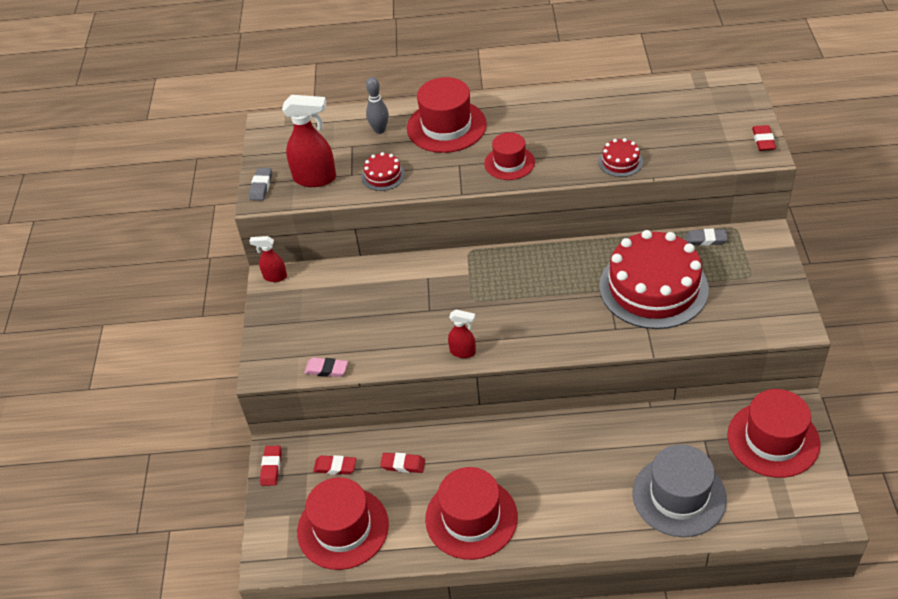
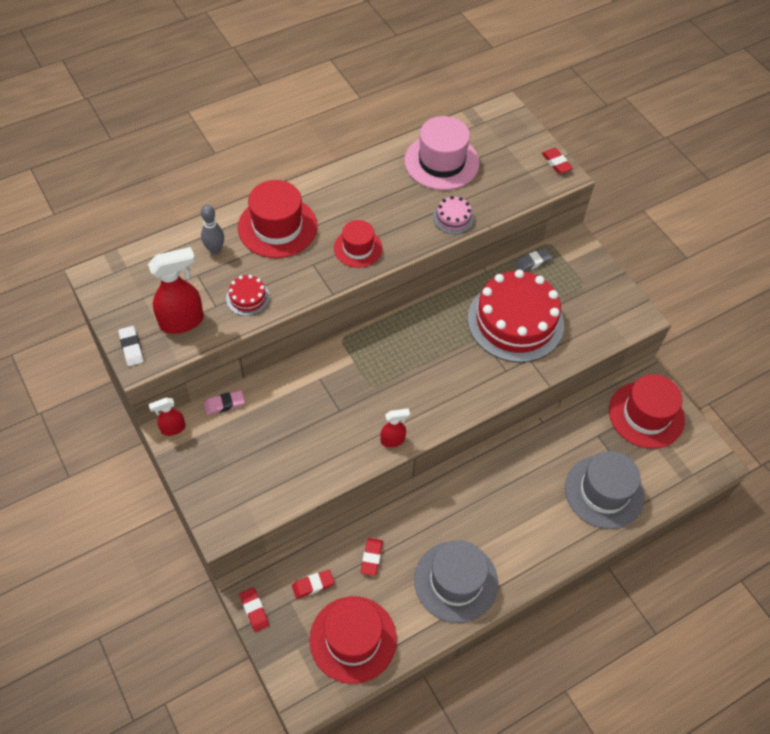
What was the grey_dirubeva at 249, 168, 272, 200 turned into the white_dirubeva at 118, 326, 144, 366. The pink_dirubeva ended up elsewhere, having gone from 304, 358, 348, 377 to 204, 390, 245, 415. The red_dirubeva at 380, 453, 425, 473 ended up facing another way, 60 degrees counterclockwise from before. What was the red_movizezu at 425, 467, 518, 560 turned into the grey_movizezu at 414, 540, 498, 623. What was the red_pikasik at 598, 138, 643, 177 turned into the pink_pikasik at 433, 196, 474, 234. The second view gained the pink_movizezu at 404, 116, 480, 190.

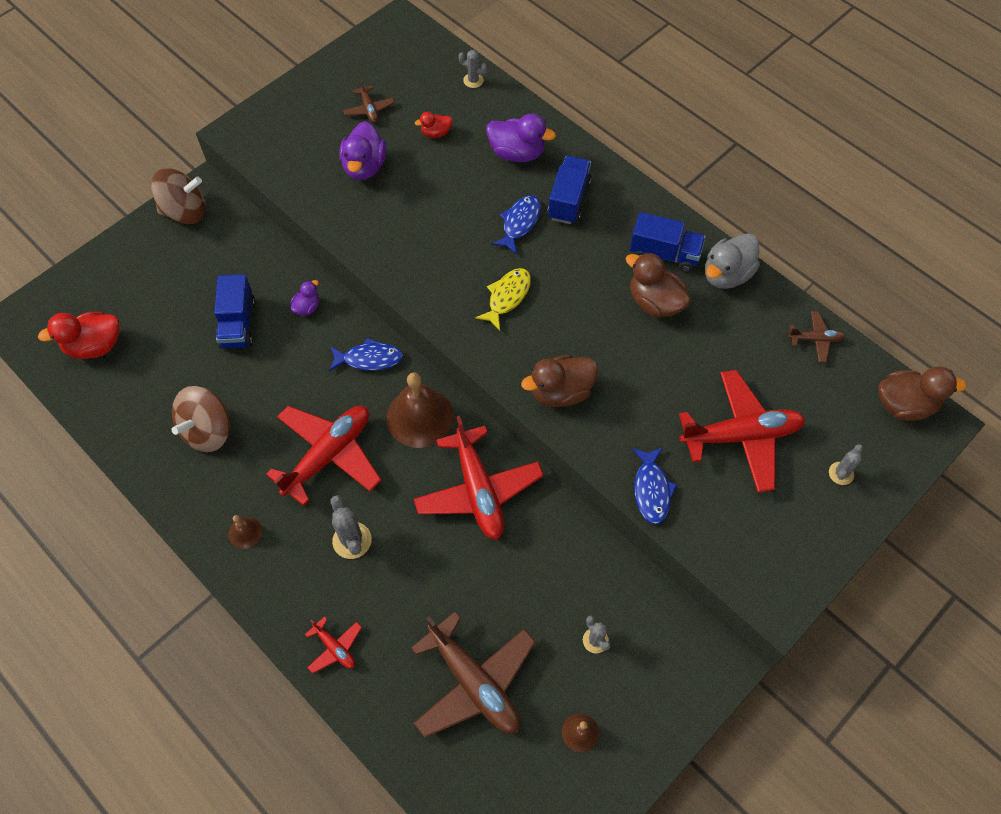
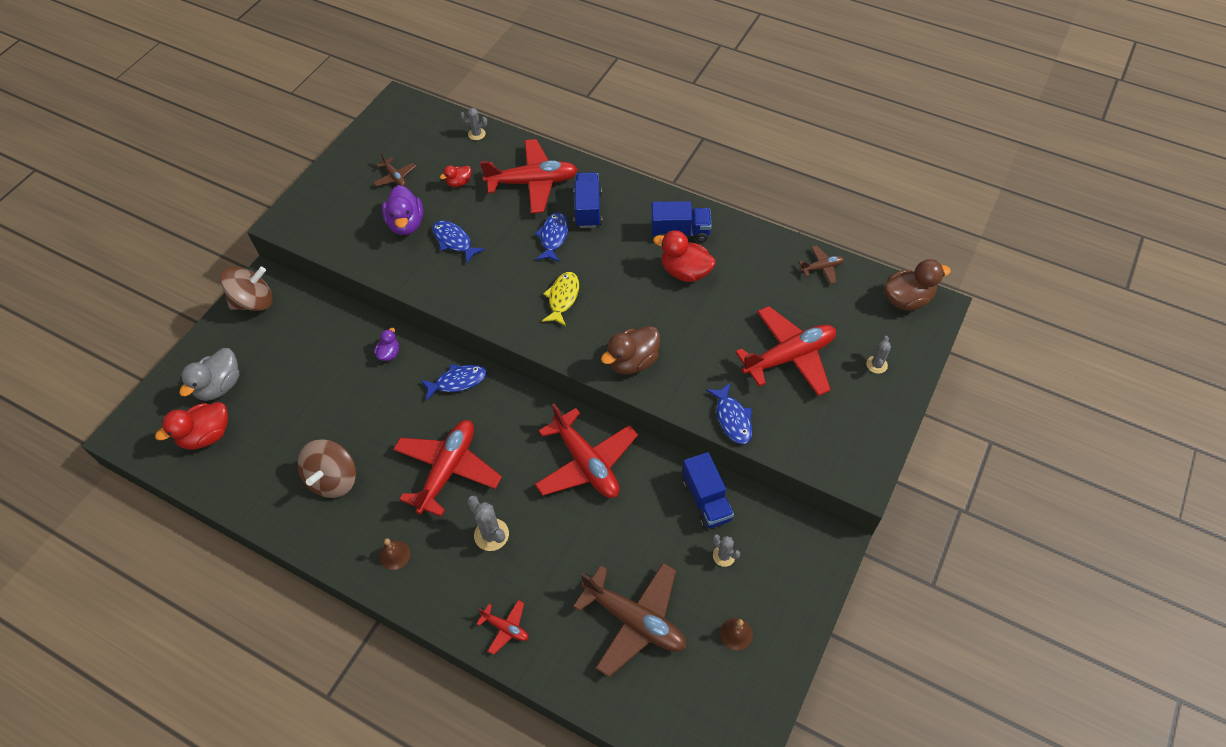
The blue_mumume ended up elsewhere, having gone from 214, 274, 255, 349 to 682, 452, 734, 529. The second view lost the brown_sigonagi at 386, 372, 454, 448. Where the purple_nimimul stood at 486, 114, 556, 162, the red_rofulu came to stand at 480, 139, 578, 213. What was the brown_nimimul at 626, 252, 691, 318 turned into the red_nimimul at 653, 230, 716, 282. The grey_nimimul ended up elsewhere, having gone from 705, 233, 760, 289 to 179, 348, 240, 401. The second view gained the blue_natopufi at 432, 221, 485, 263.

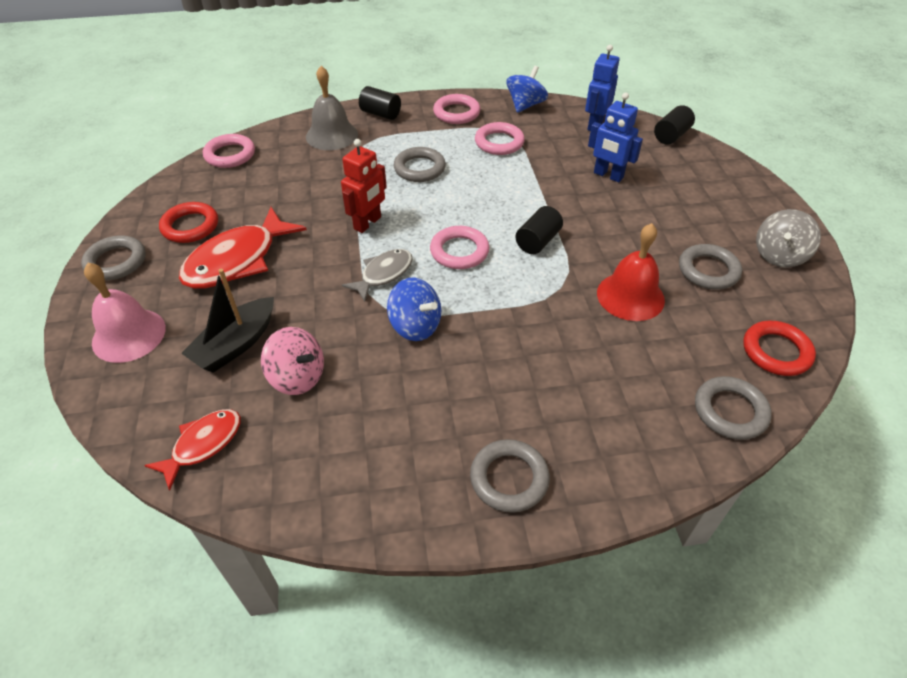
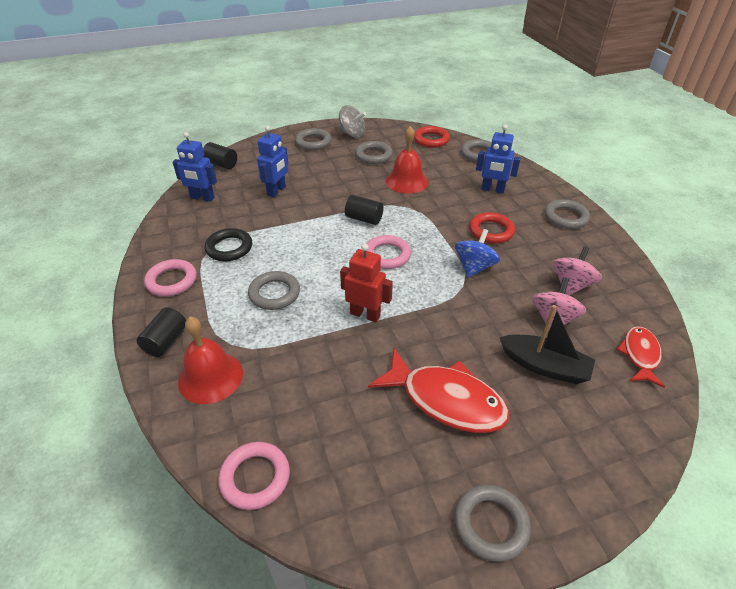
The second view lost the pink_sigonagi at 84, 263, 166, 363. The red_natopufi at 144, 409, 241, 491 ended up facing another way, 75 degrees clockwise from before. The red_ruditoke ended up elsewhere, having gone from 159, 202, 218, 243 to 469, 212, 515, 244. What was the grey_sigonagi at 306, 66, 358, 150 turned into the red_sigonagi at 178, 317, 243, 404. The second view lost the grey_natopufi at 342, 249, 413, 302. What was the pink_ruditoke at 475, 122, 525, 155 turned into the black_ruditoke at 204, 228, 252, 261. The second view lost the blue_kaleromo at 506, 66, 548, 113. The second view gained the grey_ruditoke at 295, 128, 331, 150. The second view gained the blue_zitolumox at 476, 125, 521, 194. The second view gained the pink_kaleromo at 553, 246, 602, 295.

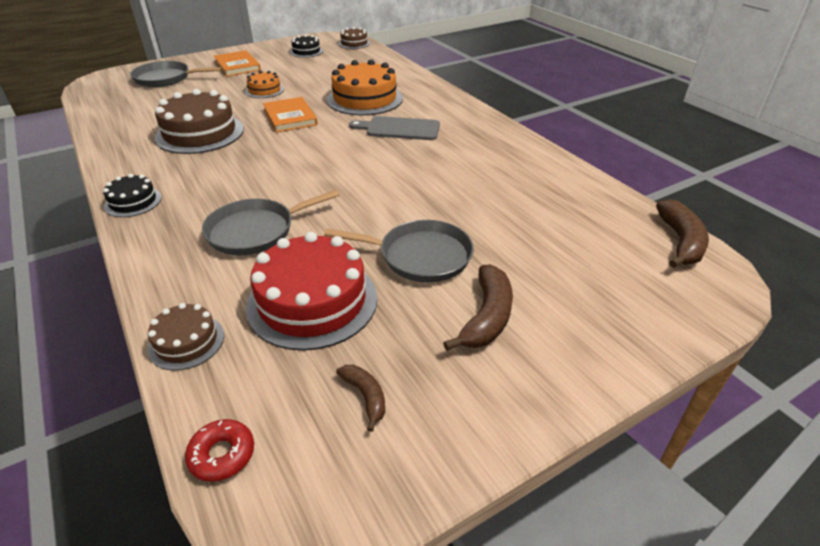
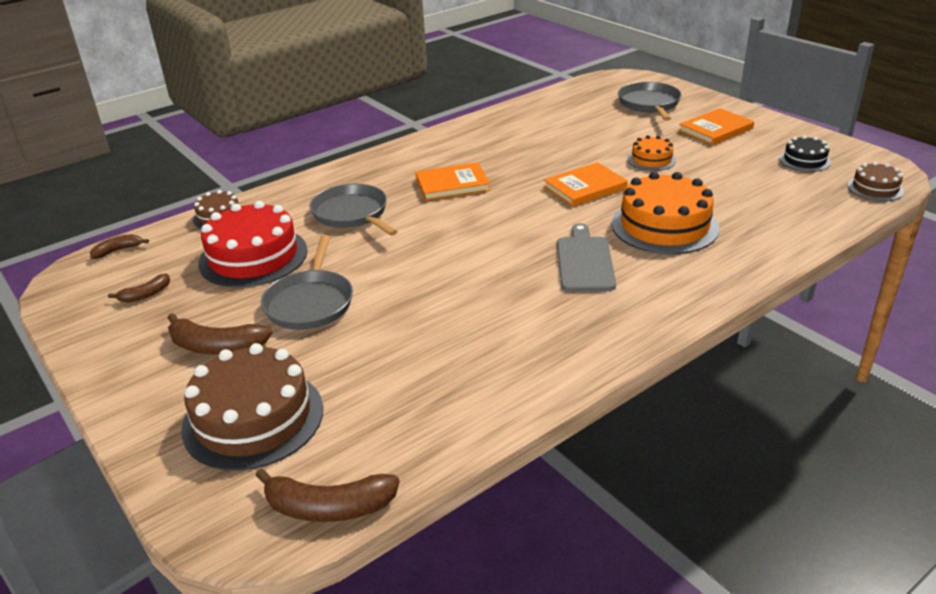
The second view lost the black_pikasik at 103, 174, 162, 217. The brown_pikasik ended up elsewhere, having gone from 155, 89, 244, 154 to 181, 343, 323, 471. Where the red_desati stood at 185, 419, 254, 482, the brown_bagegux came to stand at 90, 234, 149, 259. The second view gained the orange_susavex at 416, 162, 491, 201.

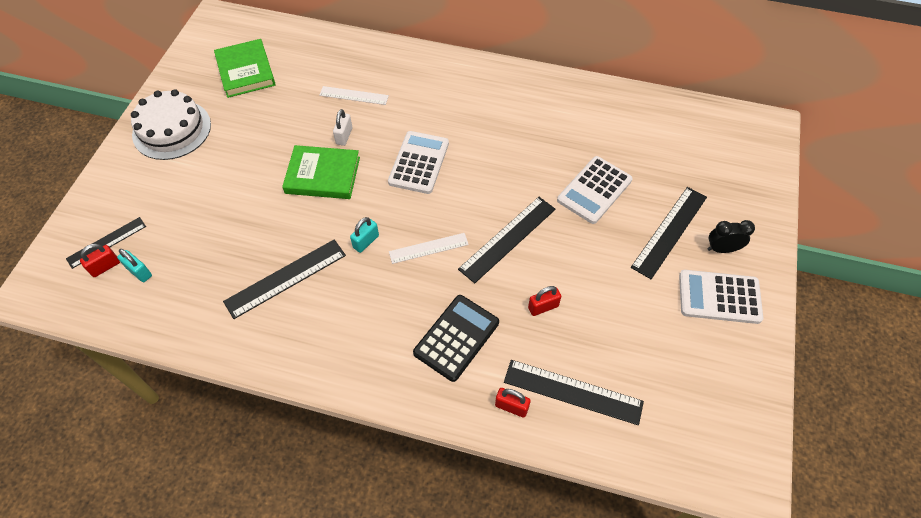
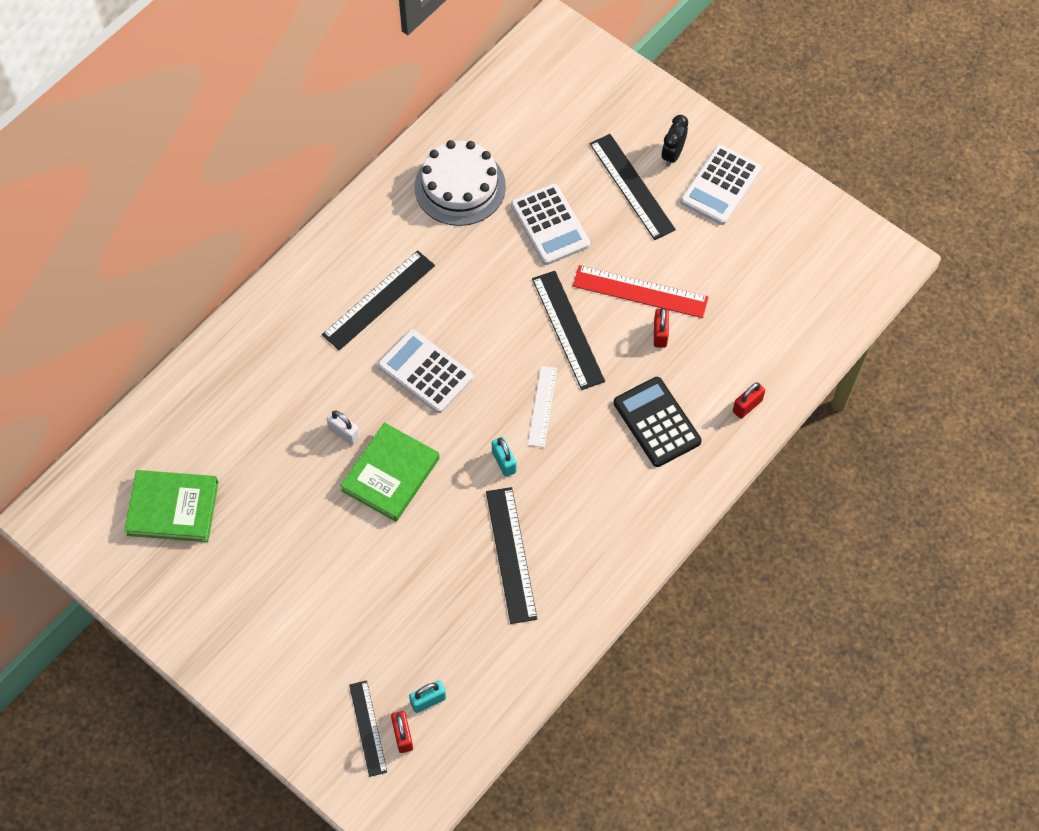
The white_pikasik ended up elsewhere, having gone from 131, 89, 211, 160 to 414, 140, 506, 226. The second view lost the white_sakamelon at 319, 86, 389, 105. The black_sakamelon ended up elsewhere, having gone from 504, 360, 644, 425 to 322, 250, 435, 350. The second view gained the red_sakamelon at 573, 265, 709, 318.

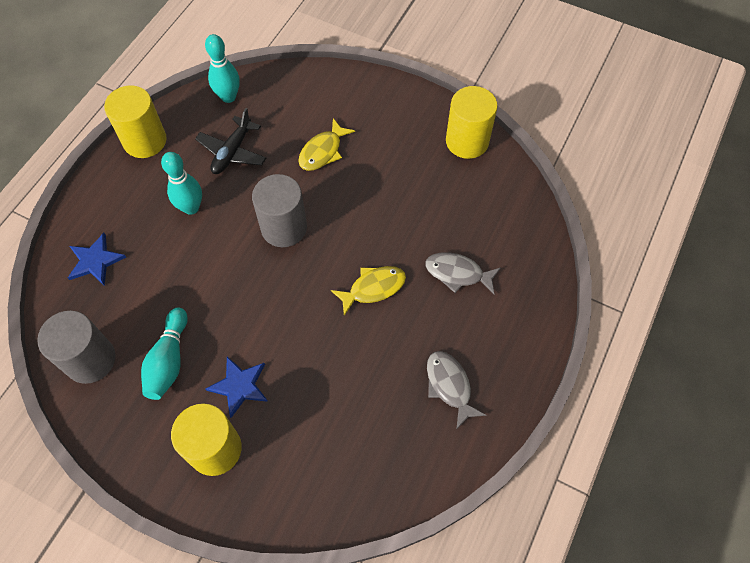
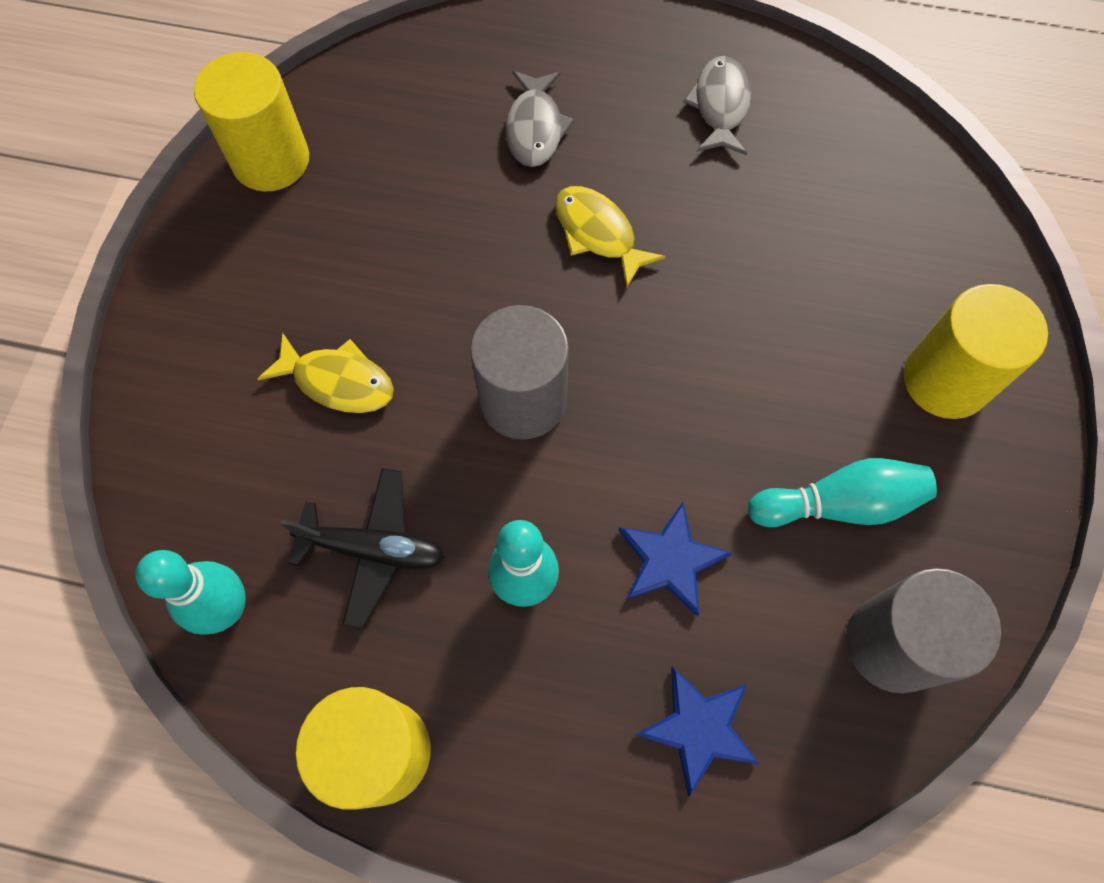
The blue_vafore ended up elsewhere, having gone from 206, 357, 268, 418 to 619, 502, 732, 616. The grey_natopufi at 427, 351, 486, 430 ended up facing another way, 135 degrees clockwise from before.

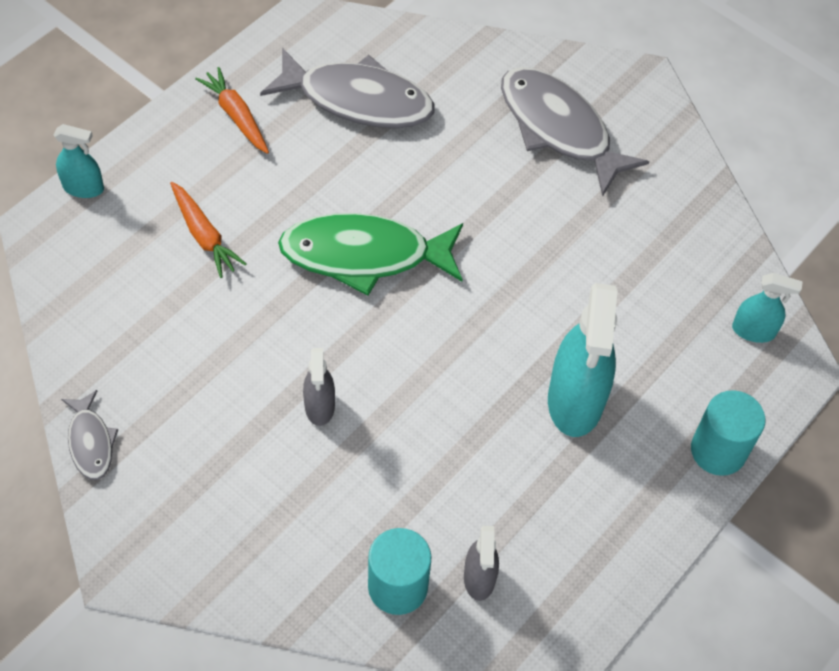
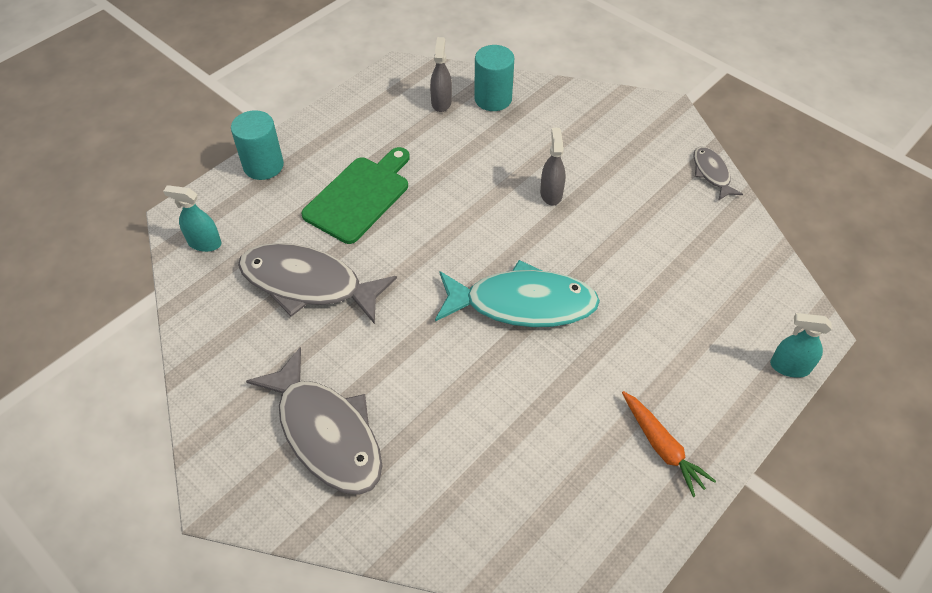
The second view lost the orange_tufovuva at 170, 182, 246, 278. The grey_natopufi ended up elsewhere, having gone from 260, 48, 435, 128 to 238, 243, 397, 324. What was the green_natopufi at 278, 213, 463, 296 turned into the turquoise_natopufi at 435, 260, 600, 327. Where the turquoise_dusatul stood at 548, 283, 617, 437, the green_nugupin came to stand at 301, 147, 410, 244.

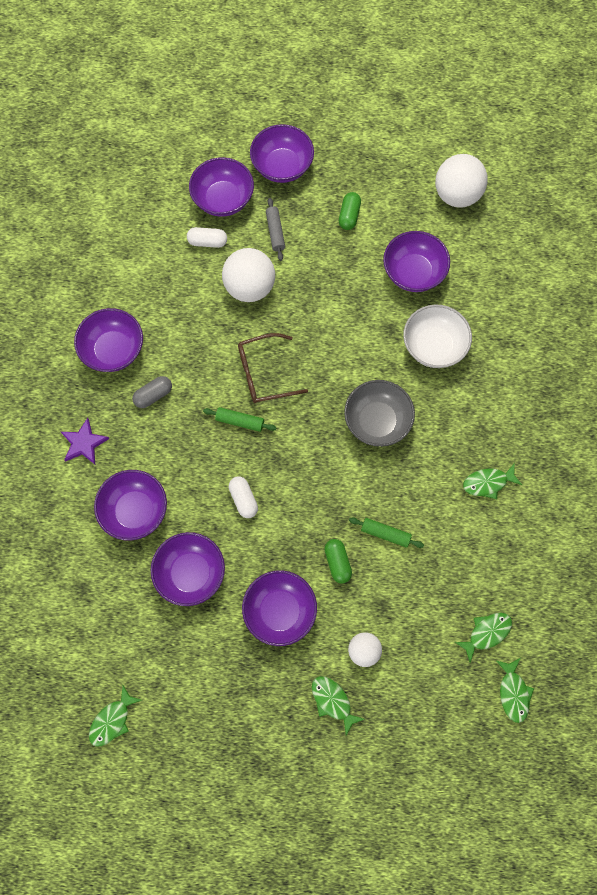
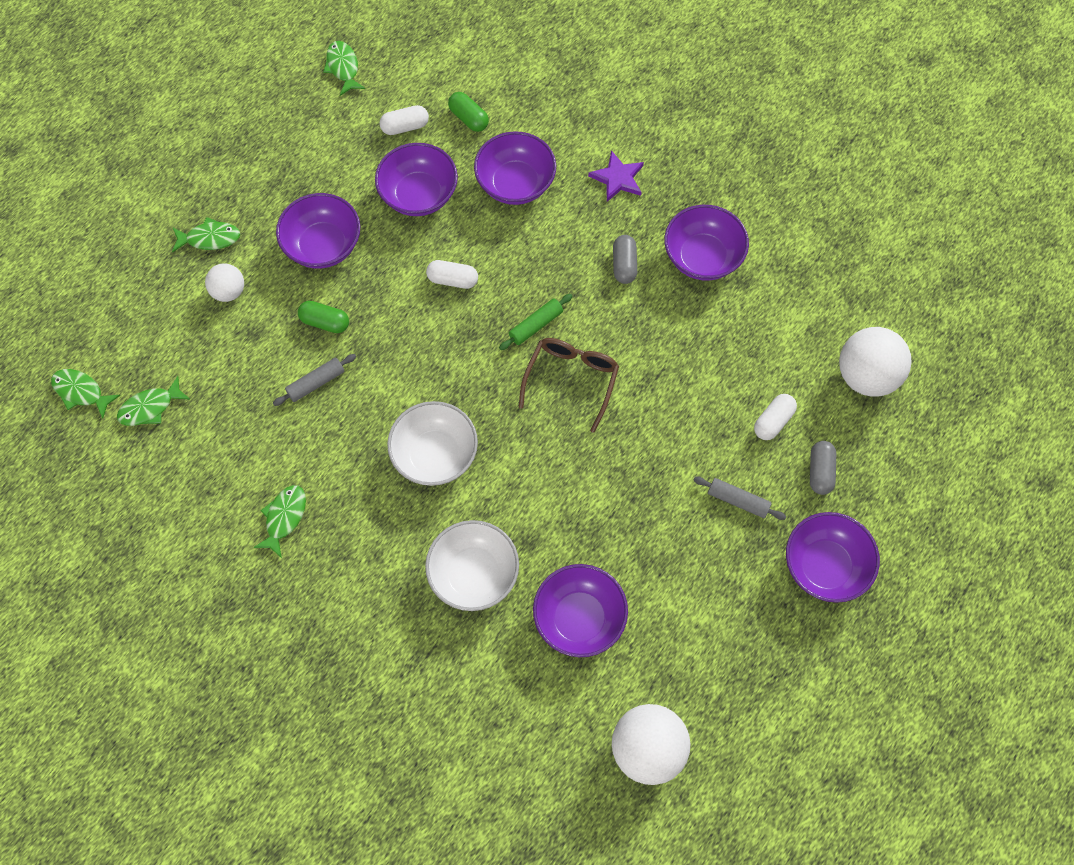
Where the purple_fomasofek stood at 189, 157, 254, 217, the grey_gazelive came to stand at 810, 441, 836, 495. The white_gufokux ended up elsewhere, having gone from 222, 248, 275, 302 to 839, 327, 912, 397. The green_gazelive ended up elsewhere, having gone from 339, 192, 361, 230 to 448, 92, 489, 132. What was the grey_fomasofek at 344, 380, 415, 447 turned into the white_fomasofek at 387, 401, 478, 486. What was the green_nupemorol at 349, 518, 424, 548 turned into the grey_nupemorol at 273, 354, 356, 406. The green_natopufi at 455, 613, 512, 663 ended up facing another way, 60 degrees clockwise from before. The second view gained the white_gazelive at 380, 105, 429, 135.

